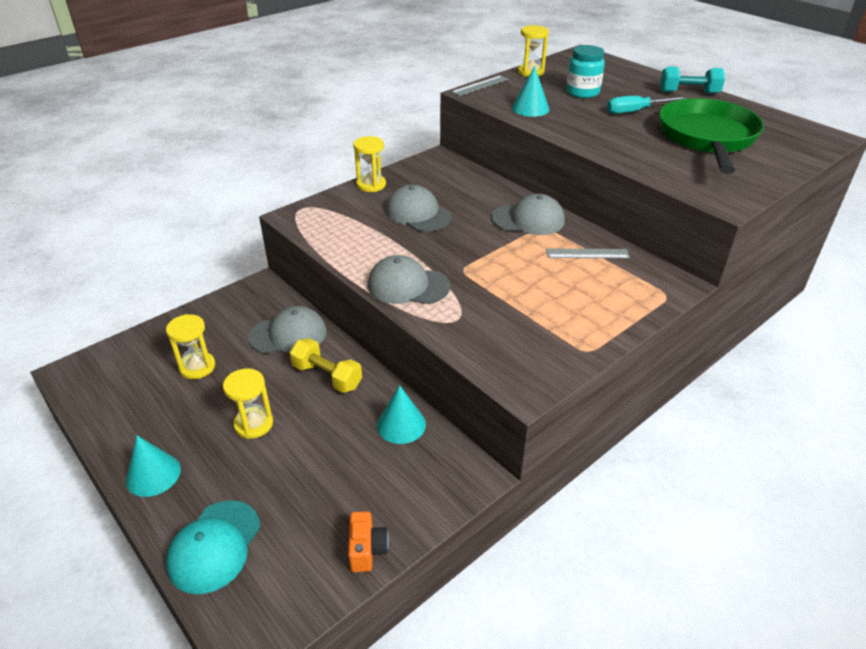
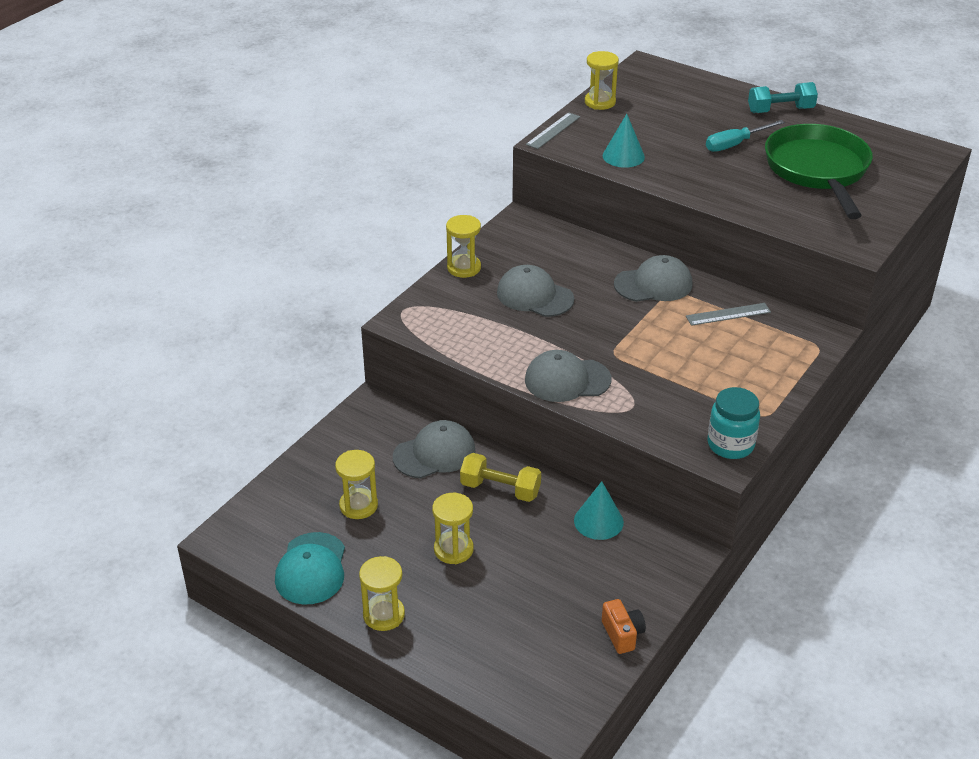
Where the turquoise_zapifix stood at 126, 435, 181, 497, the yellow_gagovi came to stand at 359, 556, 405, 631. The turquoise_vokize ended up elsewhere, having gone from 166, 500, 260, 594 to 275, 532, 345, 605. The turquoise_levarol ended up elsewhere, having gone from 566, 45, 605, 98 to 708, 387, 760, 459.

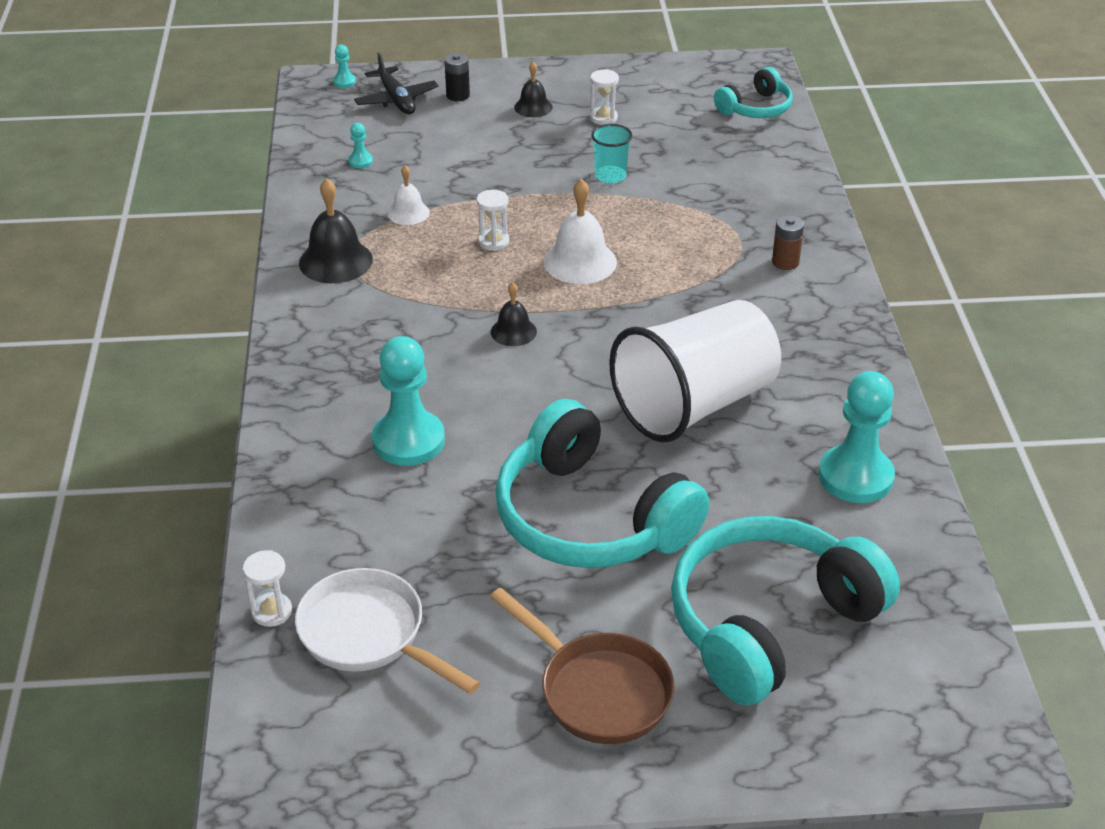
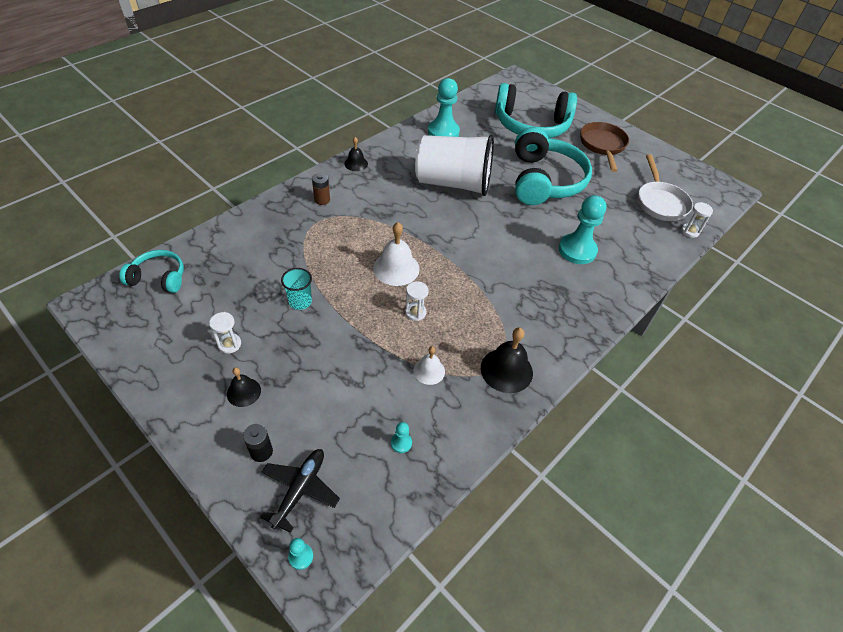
The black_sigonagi ended up elsewhere, having gone from 491, 282, 537, 346 to 344, 137, 368, 171.

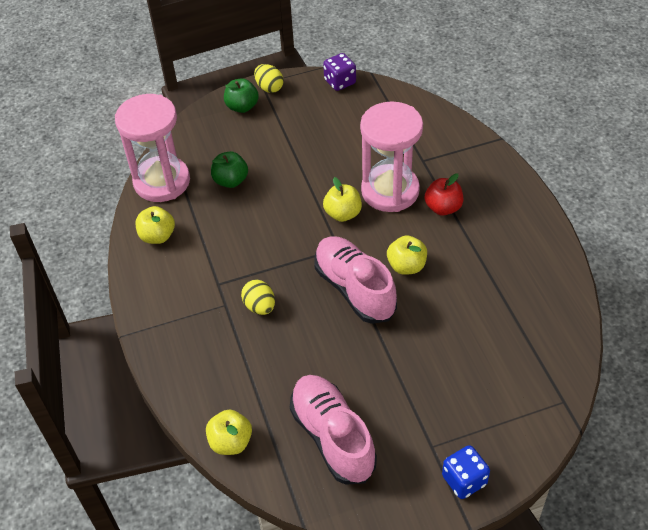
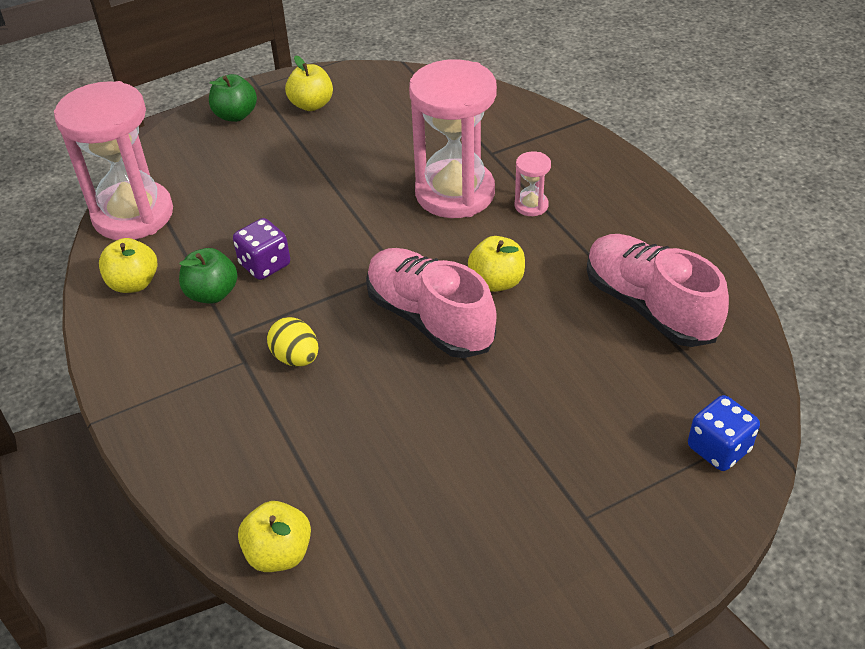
The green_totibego ended up elsewhere, having gone from 211, 151, 248, 188 to 179, 248, 238, 304. The second view lost the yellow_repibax at 254, 64, 284, 93. The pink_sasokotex ended up elsewhere, having gone from 290, 375, 377, 485 to 586, 234, 729, 347. The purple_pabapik ended up elsewhere, having gone from 323, 53, 356, 91 to 233, 218, 290, 280. The yellow_totibego ended up elsewhere, having gone from 323, 177, 362, 222 to 285, 55, 333, 111. Where the red_totibego stood at 425, 173, 463, 216, the pink_gagovi came to stand at 515, 151, 551, 216. The blue_pabapik ended up elsewhere, having gone from 442, 445, 490, 499 to 688, 395, 760, 471.

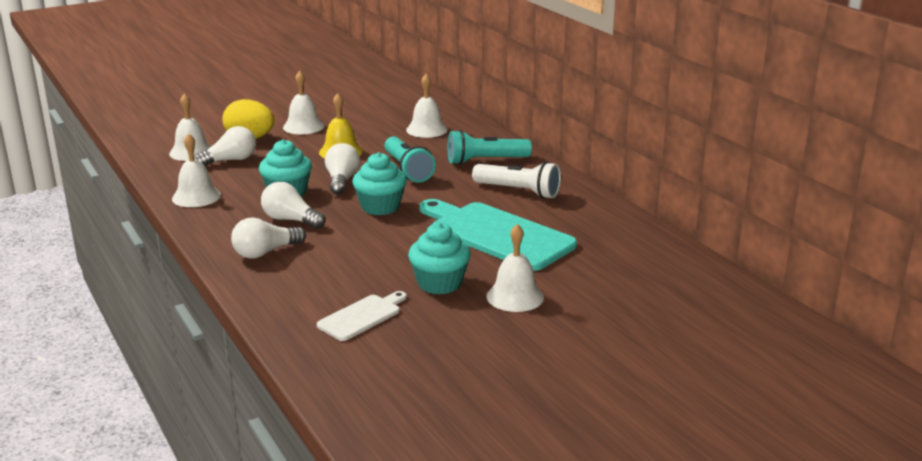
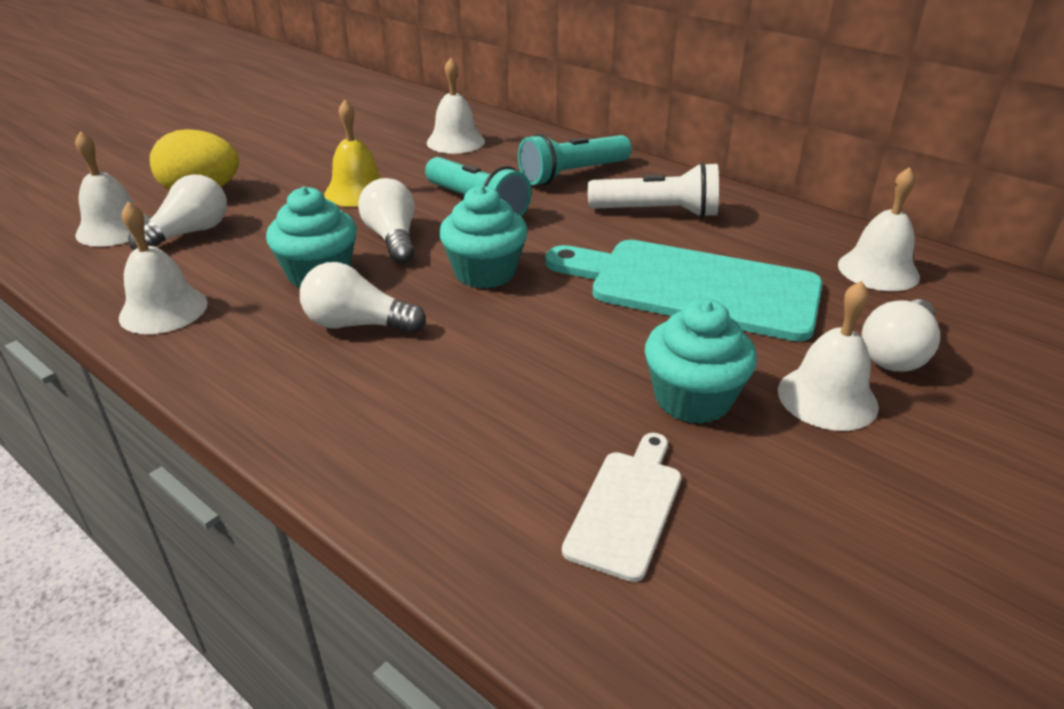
The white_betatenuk ended up elsewhere, having gone from 231, 217, 306, 259 to 862, 299, 940, 372. The white_sigonagi ended up elsewhere, having gone from 283, 71, 324, 134 to 838, 167, 920, 291.

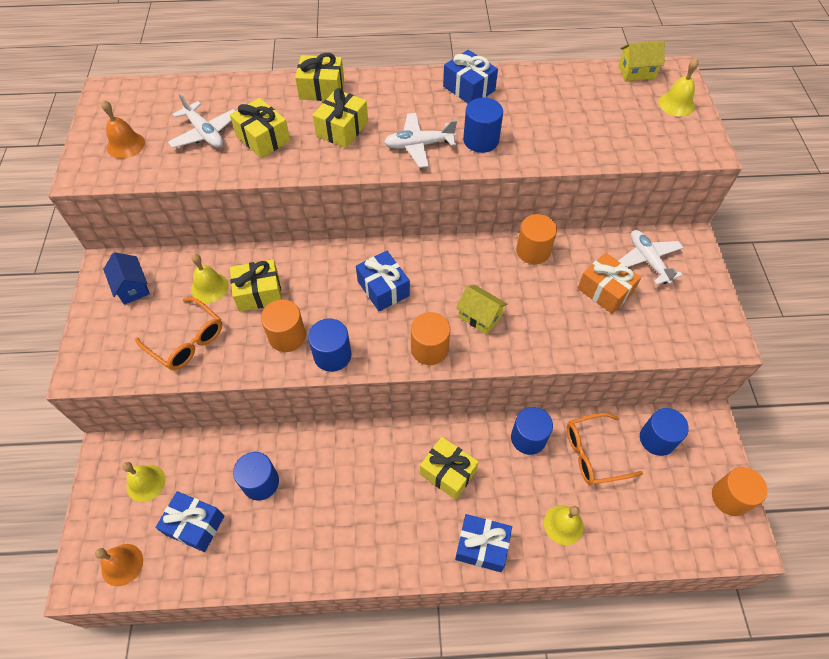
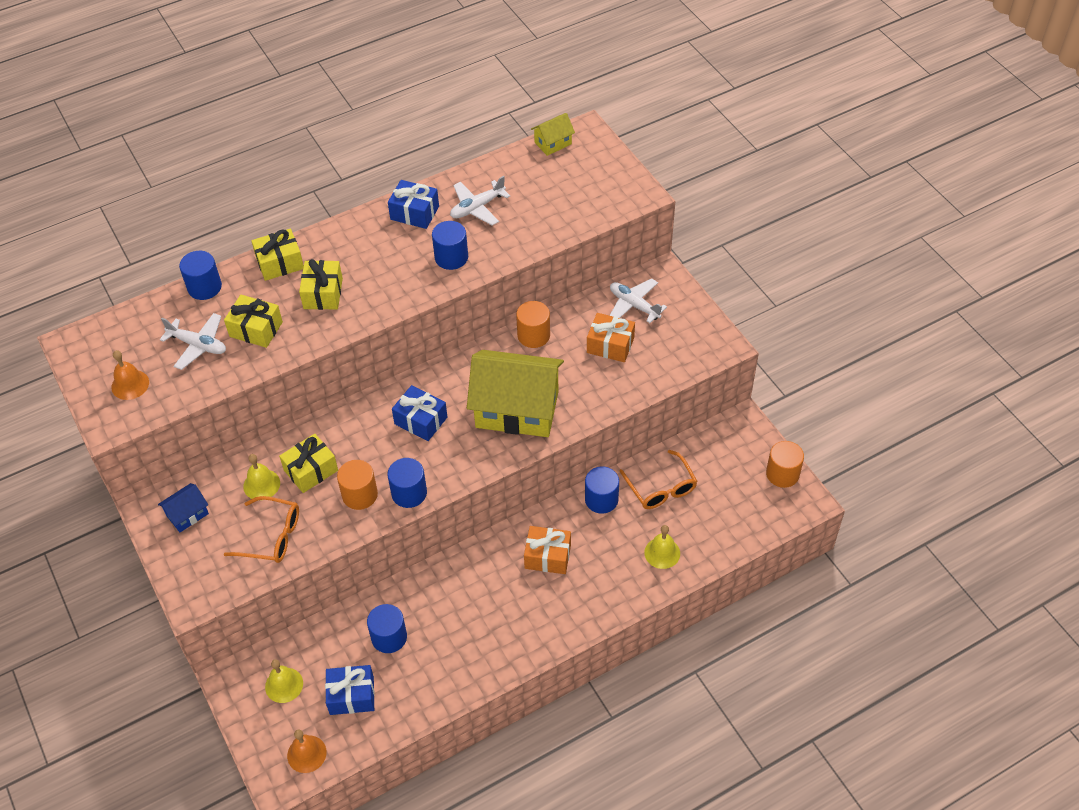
The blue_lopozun at 103, 252, 150, 305 ended up facing another way, 75 degrees counterclockwise from before. The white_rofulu ended up elsewhere, having gone from 384, 113, 457, 168 to 450, 176, 510, 225. The second view lost the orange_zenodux at 411, 312, 450, 365. What was the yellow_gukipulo at 420, 437, 479, 500 turned into the orange_gukipulo at 524, 526, 571, 574. The second view lost the blue_gukipulo at 455, 514, 512, 572. The size of the yellow_lopozun at 456, 285, 508, 334 changed by a factor of 2.30. The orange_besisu at 567, 413, 643, 485 ended up facing another way, 75 degrees counterclockwise from before. The blue_zenodux ended up elsewhere, having gone from 640, 408, 689, 456 to 179, 251, 222, 300. The second view lost the yellow_sigonagi at 659, 58, 698, 117.

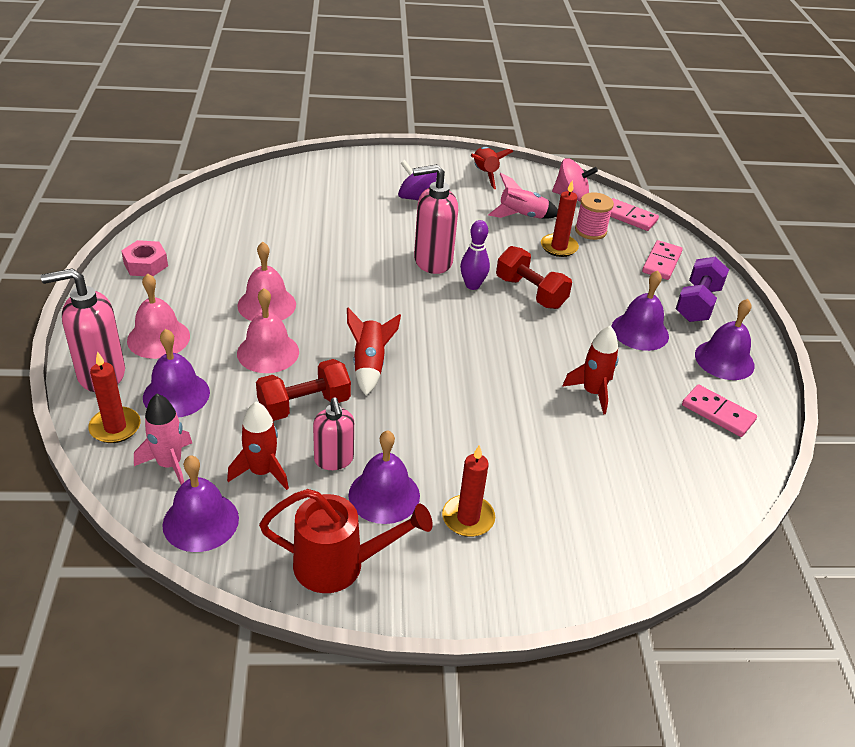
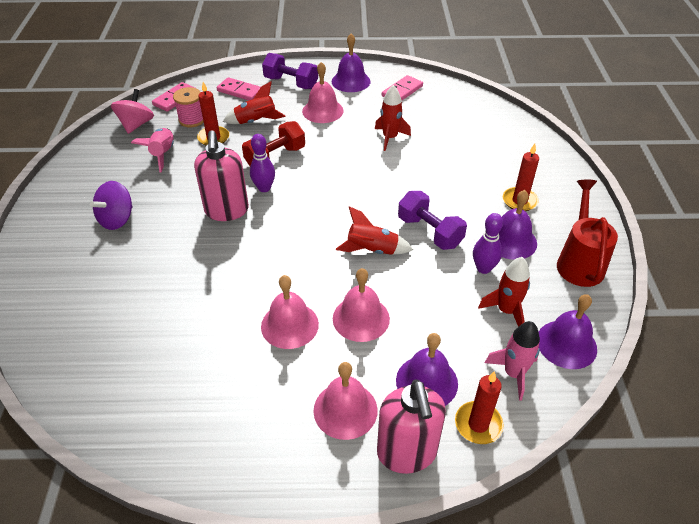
The second view lost the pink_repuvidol at 121, 240, 168, 276. The second view lost the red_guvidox at 256, 359, 351, 421. Where the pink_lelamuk stood at 313, 398, 354, 470, the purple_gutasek came to stand at 473, 213, 503, 274. The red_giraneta ended up elsewhere, having gone from 471, 147, 514, 189 to 223, 81, 286, 124. What was the purple_sigonagi at 612, 271, 669, 351 turned into the pink_sigonagi at 302, 62, 343, 123. The second view gained the purple_guvidox at 398, 191, 467, 250.

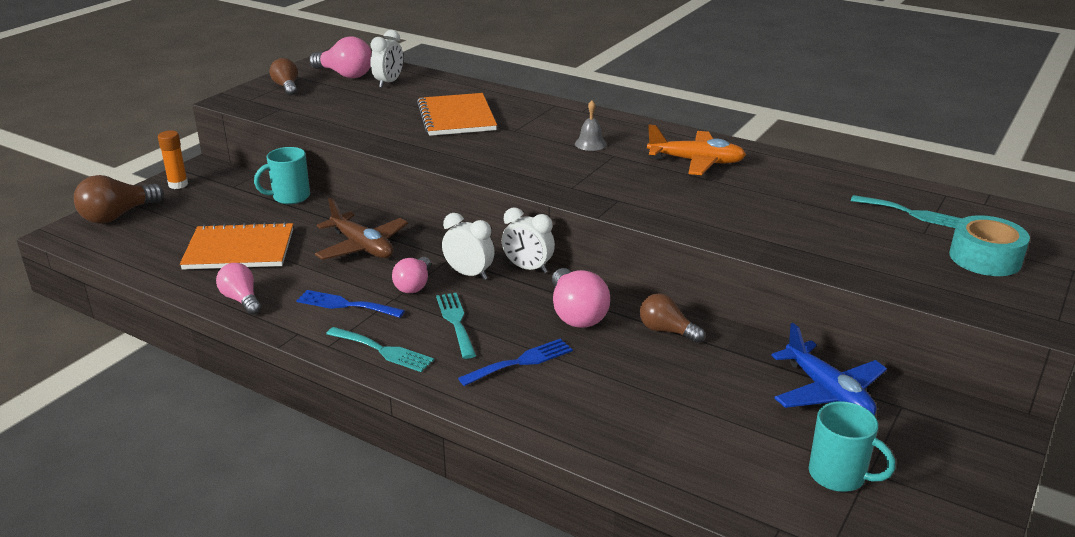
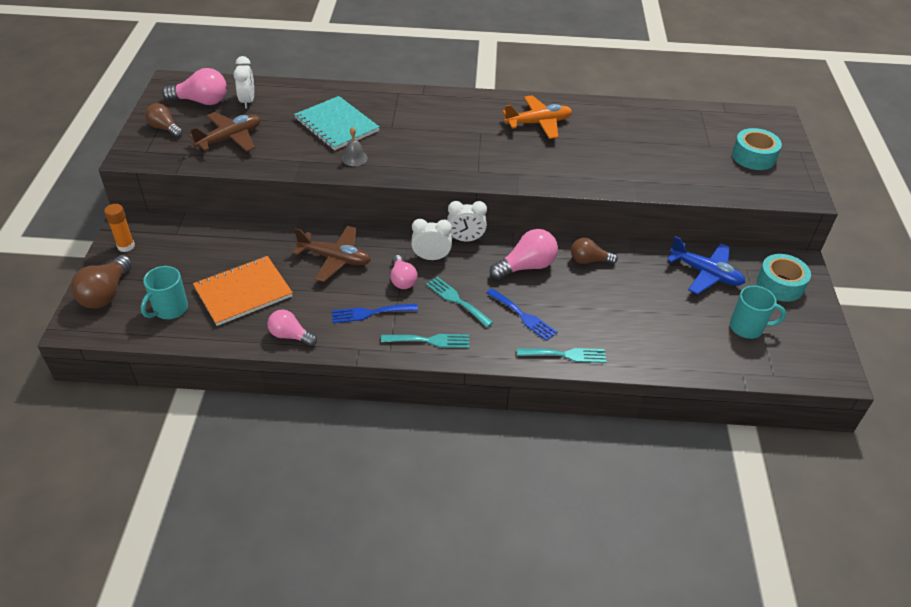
The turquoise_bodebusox ended up elsewhere, having gone from 254, 147, 310, 204 to 141, 266, 188, 319. What was the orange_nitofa at 417, 93, 497, 136 turned into the turquoise_nitofa at 294, 96, 380, 150. The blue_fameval at 458, 338, 573, 386 ended up facing another way, 105 degrees clockwise from before. The pink_betatenuk at 552, 268, 610, 328 ended up facing another way, 75 degrees counterclockwise from before. The grey_sigonagi ended up elsewhere, having gone from 575, 100, 607, 151 to 342, 127, 368, 166. The turquoise_fameval ended up elsewhere, having gone from 851, 195, 962, 228 to 517, 348, 606, 363. The second view gained the brown_rofulu at 189, 112, 260, 152. The second view gained the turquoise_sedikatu at 757, 254, 811, 302.

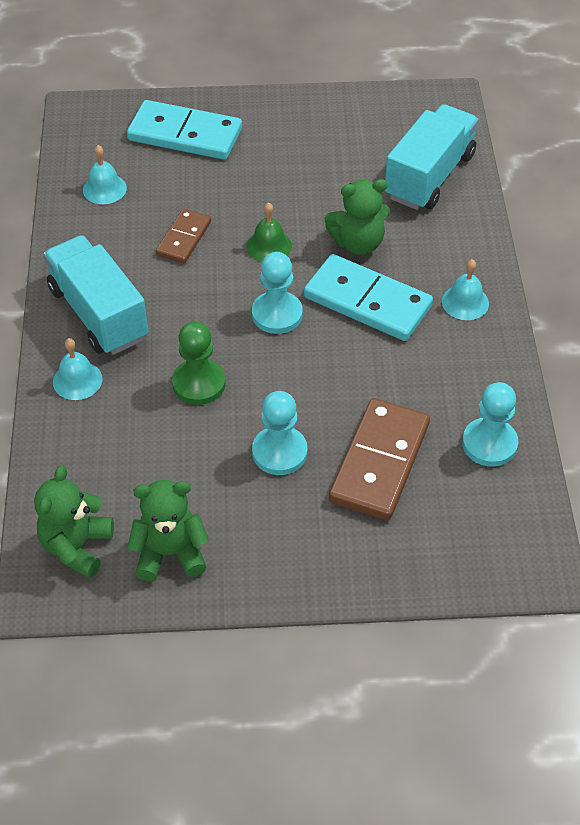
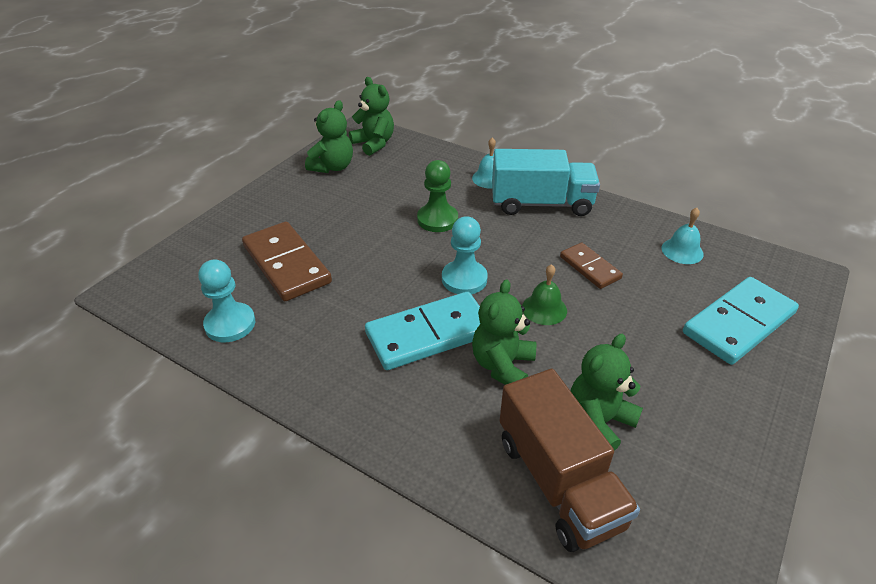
The second view lost the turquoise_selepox at 252, 391, 307, 475. What was the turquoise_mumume at 385, 104, 479, 210 turned into the brown_mumume at 500, 369, 640, 552. The second view lost the turquoise_sigonagi at 442, 259, 489, 320. The second view gained the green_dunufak at 571, 334, 643, 451.

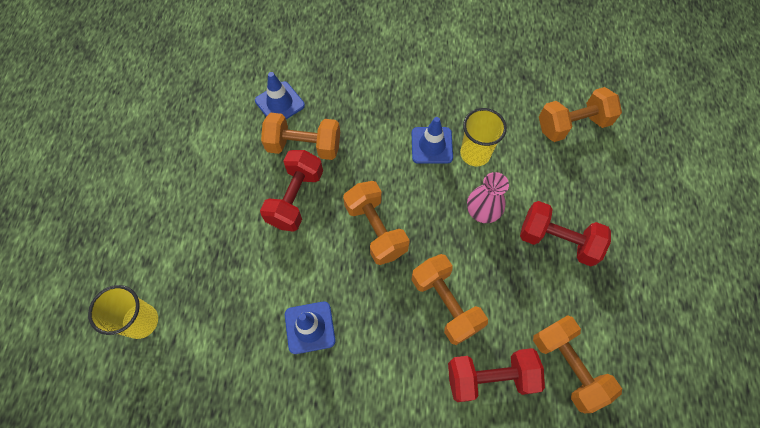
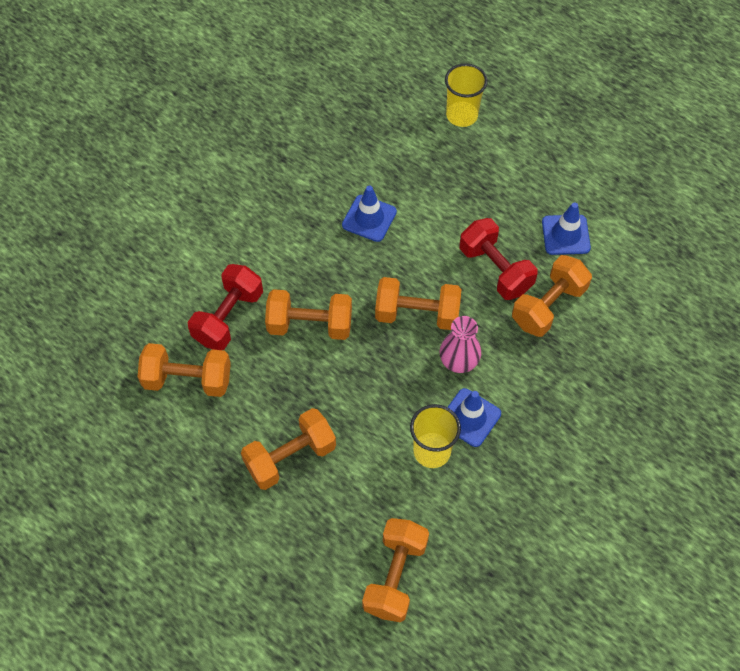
The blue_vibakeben ended up elsewhere, having gone from 255, 72, 305, 119 to 542, 202, 591, 255. The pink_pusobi ended up elsewhere, having gone from 467, 172, 509, 223 to 440, 316, 481, 373. What was the red_guvidox at 520, 201, 611, 266 turned into the orange_guvidox at 241, 408, 336, 490.

